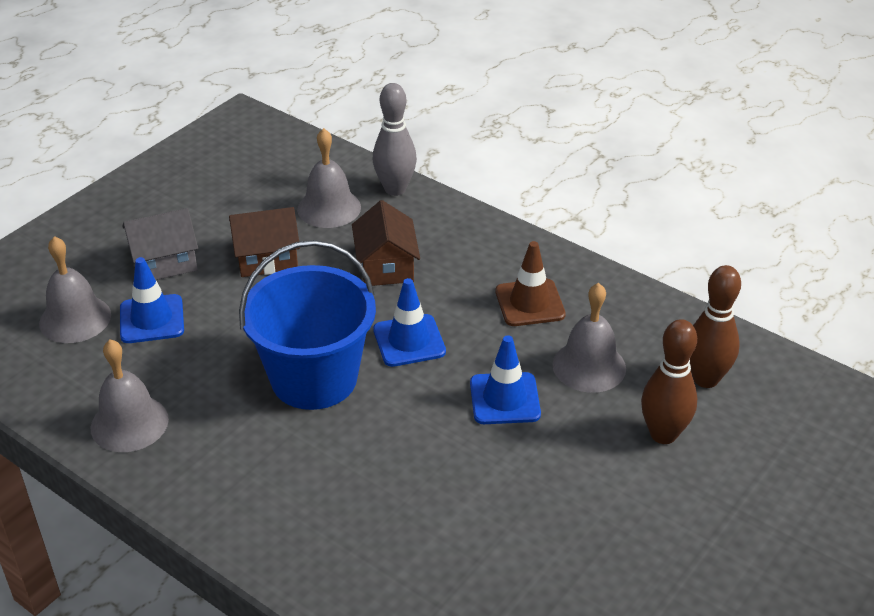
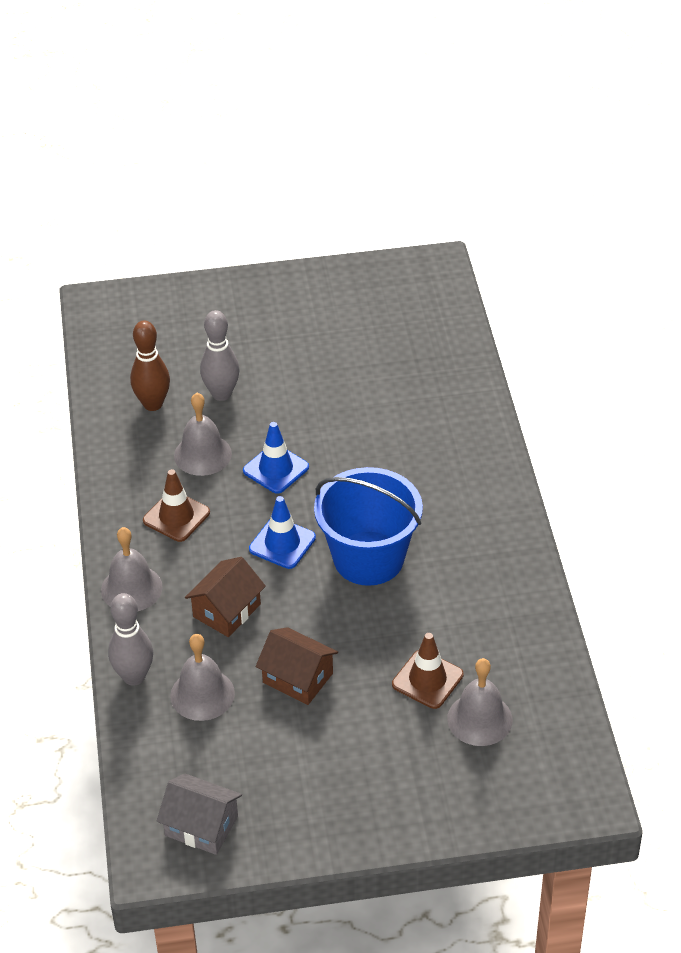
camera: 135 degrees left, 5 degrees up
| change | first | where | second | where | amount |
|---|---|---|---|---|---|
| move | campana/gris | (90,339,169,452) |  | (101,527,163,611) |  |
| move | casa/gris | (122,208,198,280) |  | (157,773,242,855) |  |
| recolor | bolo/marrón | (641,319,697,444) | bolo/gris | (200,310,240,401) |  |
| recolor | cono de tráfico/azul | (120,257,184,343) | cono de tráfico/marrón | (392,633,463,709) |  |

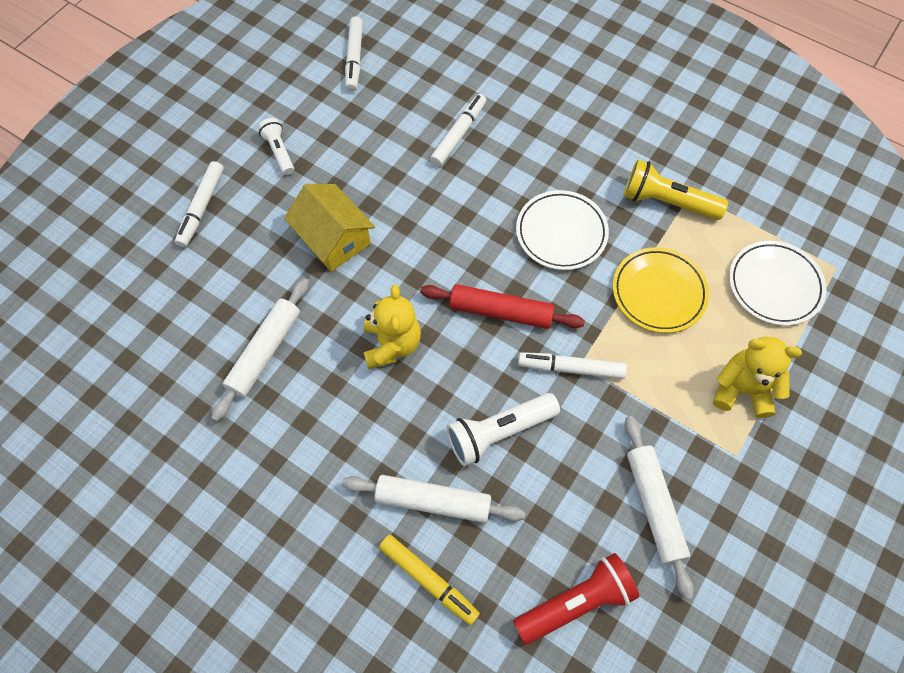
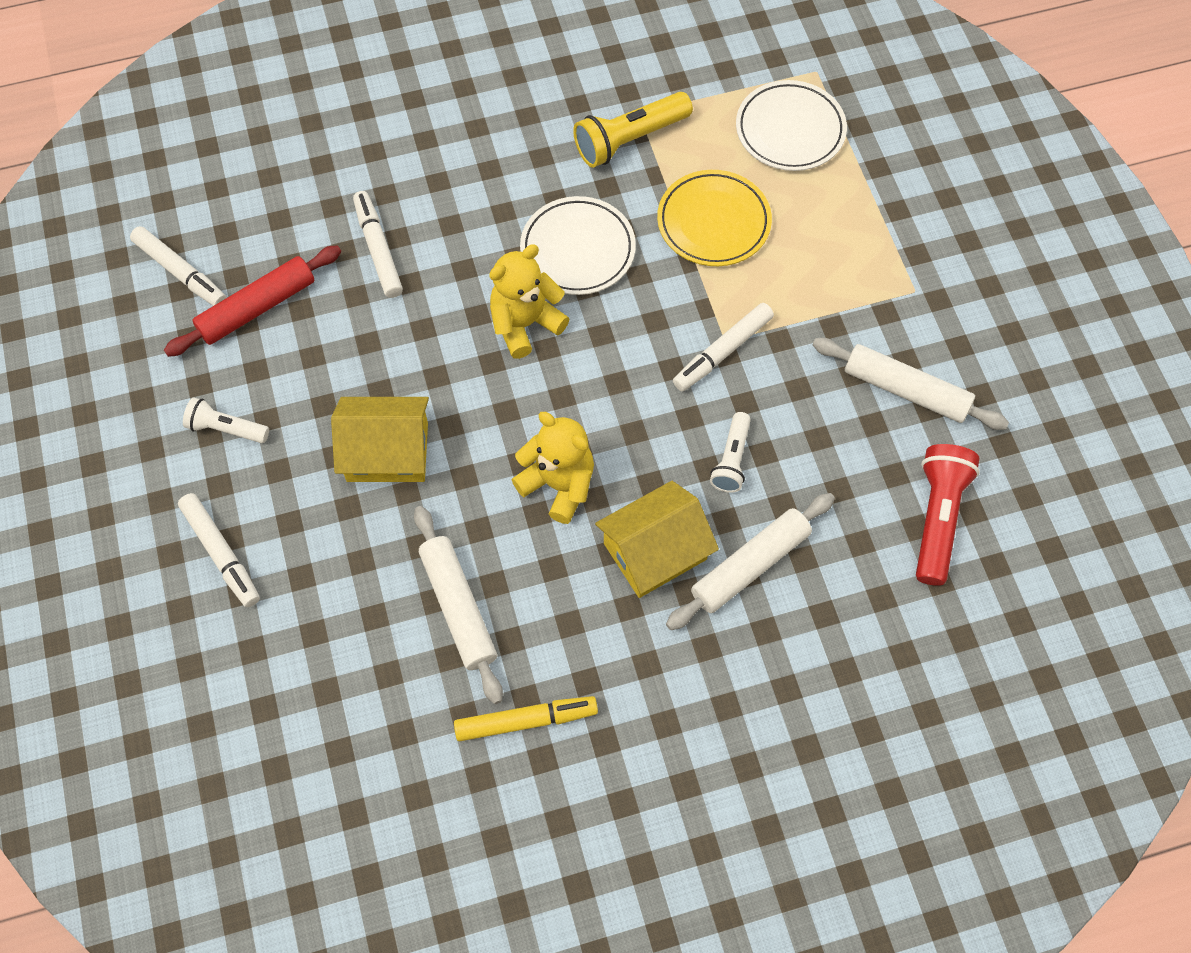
camera: 50 degrees left, 0 degrees up
| change | first | where | second | where | amount |
|---|---|---|---|---|---|
| move | rodillo/rojo | (420,284,585,329) |  | (164,245,341,357) |  |
| move | rotulador/amarillo | (379,535,480,625) |  | (454,696,598,741) |  |
| move | osito/amarillo | (713,337,802,418) |  | (489,244,569,359) |  |
| insert |  |  | casa/amarillo | (595,481,719,598) |  |
| resize | lámpara de mano/blanco | (446,393,560,466) |  | (710,412,751,493) | x0.62 |

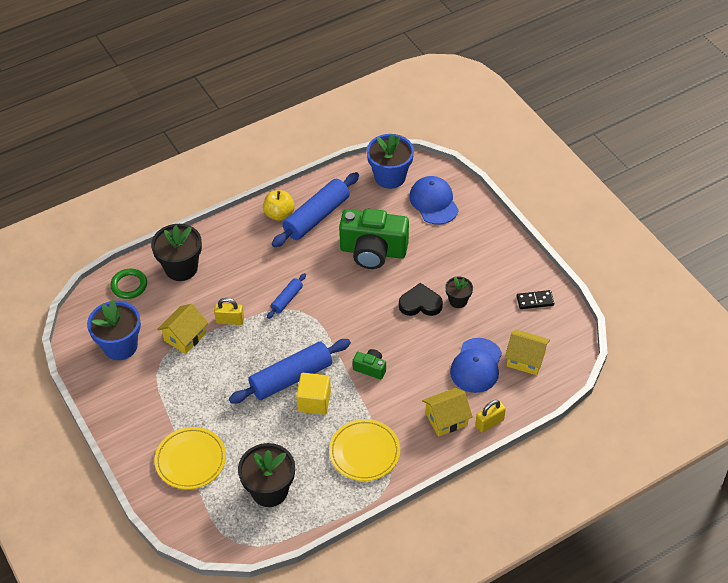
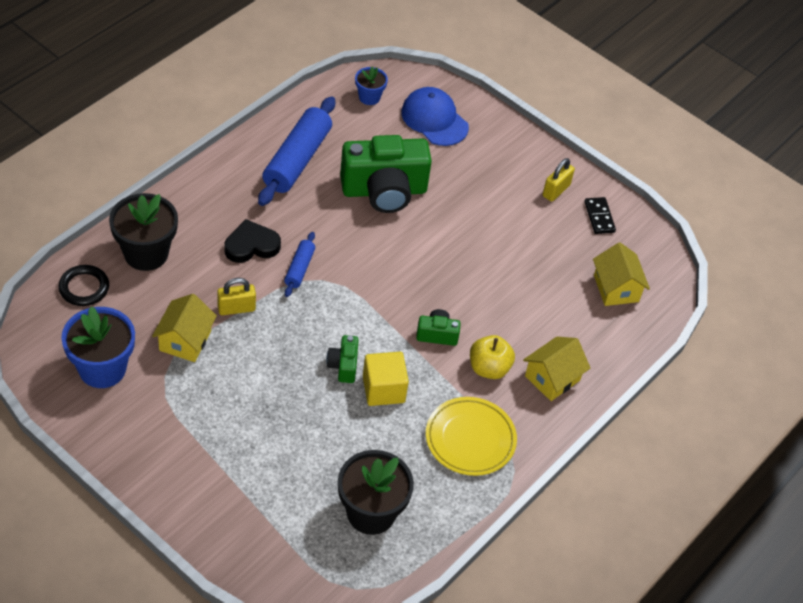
camera: 25 degrees left, 0 degrees up
| change | first | where | second | where | amount |
|---|---|---|---|---|---|
| recolor | anillo/verde | (110,269,147,299) | anillo/negro | (58,265,109,306) |  |
| move | corazón/negro | (399,283,443,316) |  | (225,219,281,263) |  |
| replace | rodillo/azul | (229,339,351,404) | cámara/verde | (326,335,359,383) |  |
| resize | maceta/azul | (366,134,414,189) |  | (355,67,388,105) | x0.54 |
| move | manzana/amarillo | (263,190,295,221) |  | (470,335,515,379) |  |
| move | candado/amarillo | (475,400,506,433) |  | (543,158,575,202) |  |
| rotate | ficha de dominó/negro | (517,290,554,309) |  | (585,197,616,234) | 75 degrees counterclockwise |
| rotate | casa/amarillo | (505,330,550,375) |  | (593,242,650,306) | 75 degrees clockwise |
| delete | plato/amarillo | (155,427,226,489) |  |  |  |
| delete | maceta/negro | (445,277,473,308) |  |  |  |
| delete | gorra/azul | (450,338,502,393) |  |  |  |

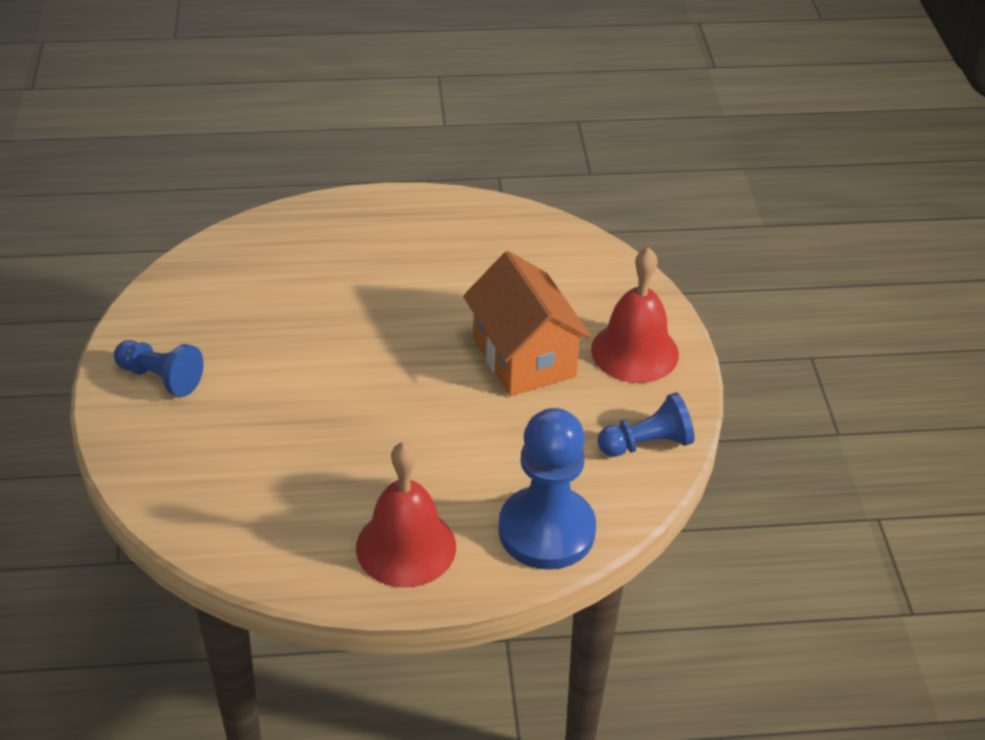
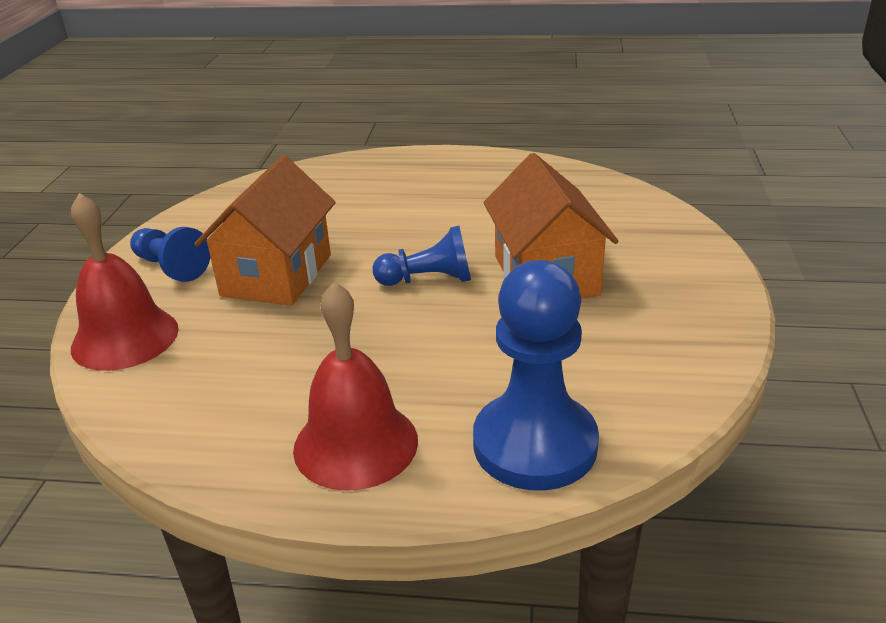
camera: 15 degrees right, 10 degrees down
| change | first | where | second | where | amount |
|---|---|---|---|---|---|
| move | campana/rojo | (591,247,679,383) |  | (71,193,179,371) |  |
| insert |  |  | casa/naranja | (194,155,336,306) |  |
| move | peón/azul | (597,392,695,457) |  | (372,226,471,286) |  |

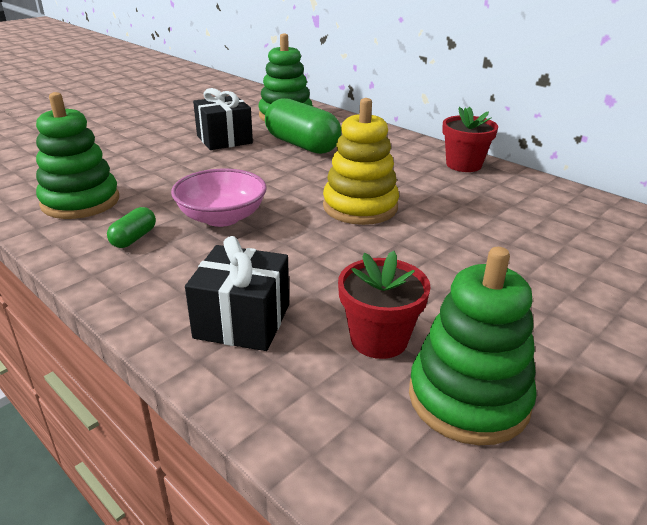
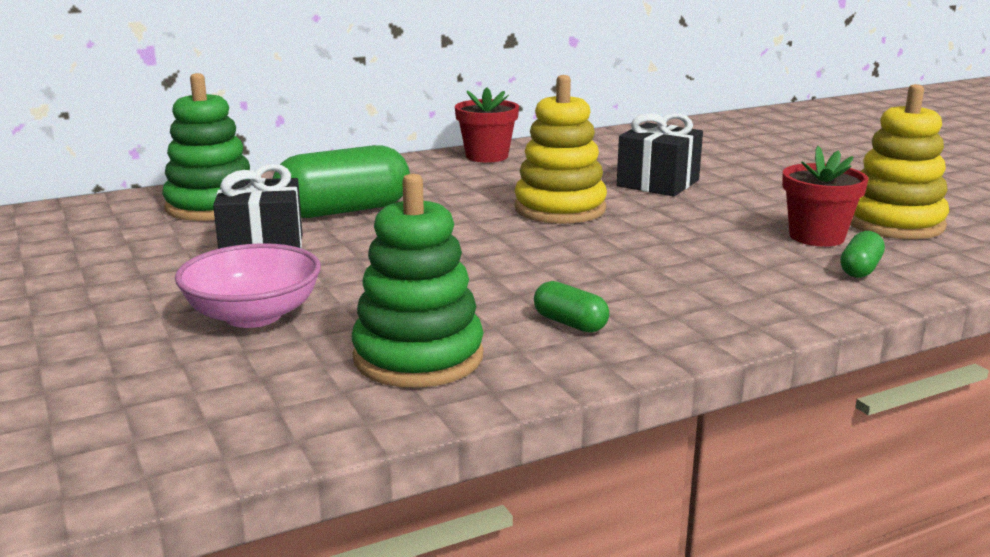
camera: 70 degrees left, 10 degrees down
| change | first | where | second | where | amount |
|---|---|---|---|---|---|
| move | cuenco/rosa | (171,168,266,227) |  | (175,243,321,328) |  |
| move | regalo/negro | (185,236,289,351) |  | (617,113,703,197) |  |
| insert |  |  | cápsula/verde | (841,231,885,278) |  |
| recolor | juguete apilable/verde | (409,247,537,445) | juguete apilable/amarillo | (850,84,949,239) |  |

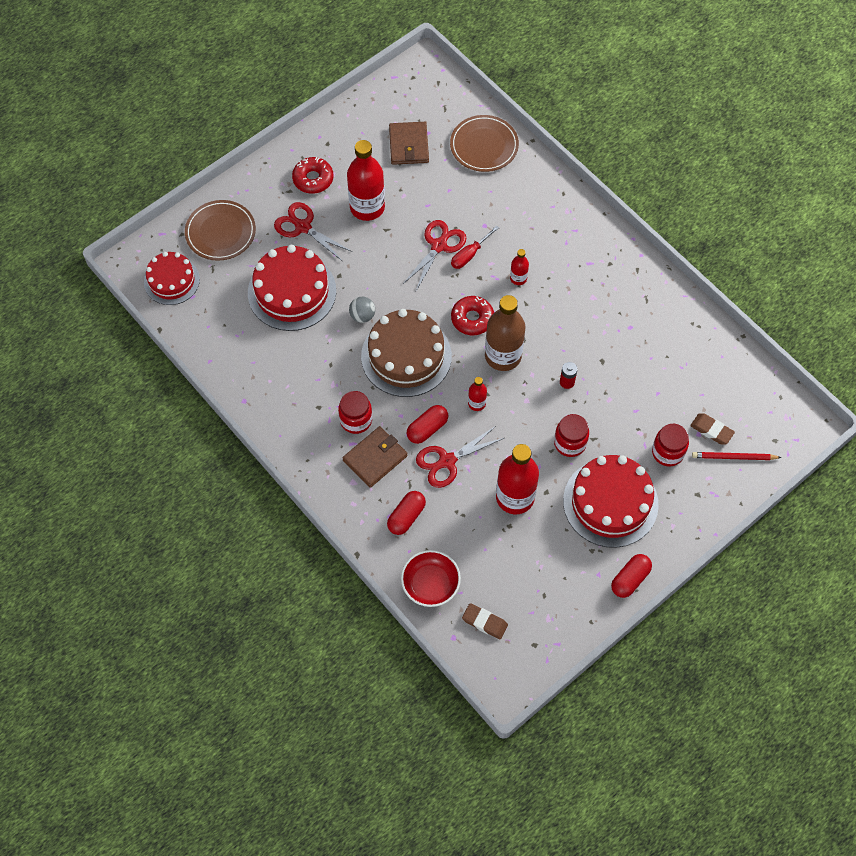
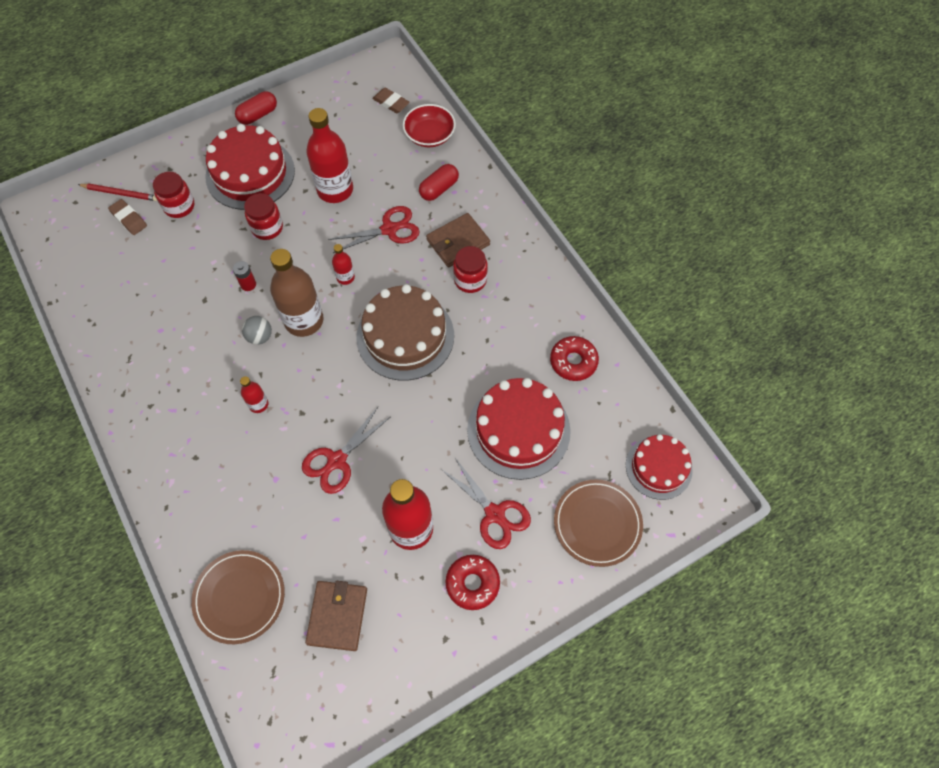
camera: 170 degrees left, 0 degrees up
| change | first | where | second | where | amount |
|---|---|---|---|---|---|
| move | pelota/gris | (349,297,375,323) |  | (242,316,272,345) |  |
| move | rosquilla/rojo | (451,296,494,335) |  | (550,336,599,381) |  |
| delete | cápsula/rojo | (407,405,448,444) |  |  |  |
| delete | destornillador/rojo | (451,225,499,269) |  |  |  |

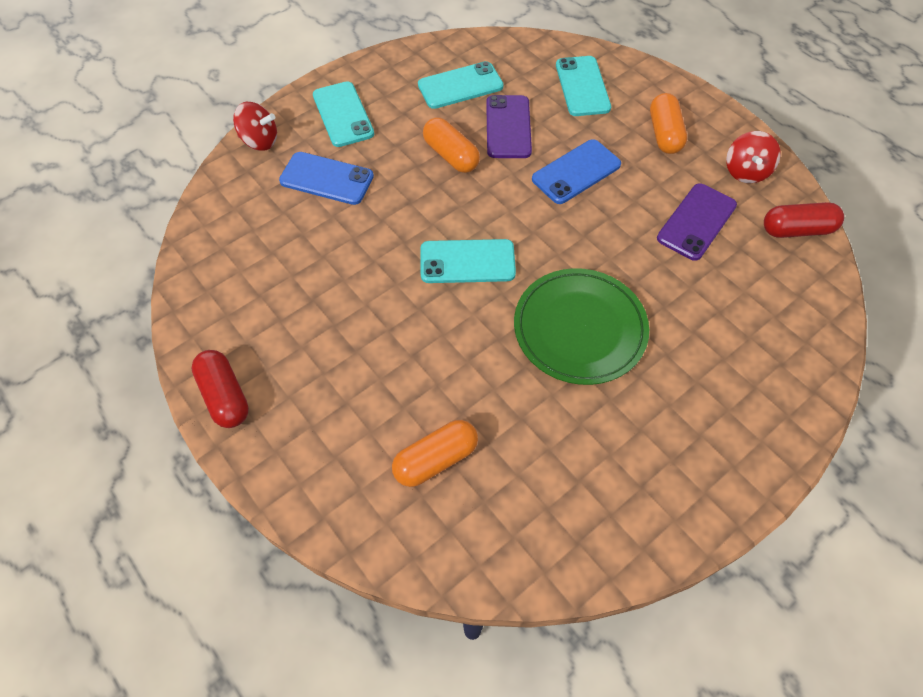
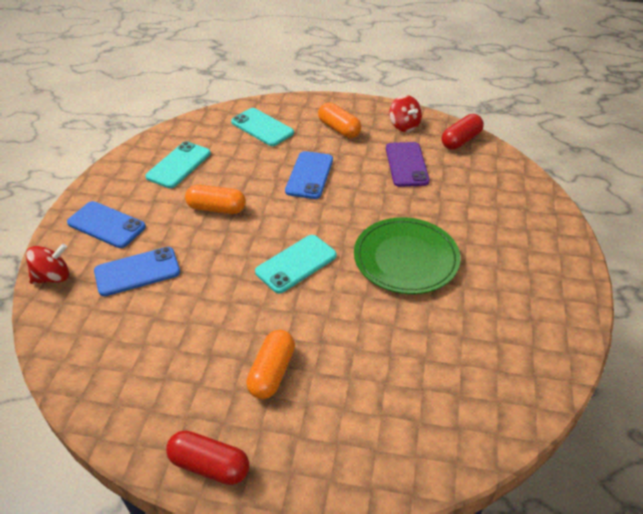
camera: 40 degrees left, 15 degrees down
| change | first | where | second | where | amount |
|---|---|---|---|---|---|
| recolor | móvil/turquesa | (313,81,374,147) | móvil/azul | (67,201,146,248) |  |
| move | cápsula/naranja | (392,420,478,487) |  | (246,330,295,399) |  |
| delete | móvil/morado | (486,95,532,158) |  |  |  |

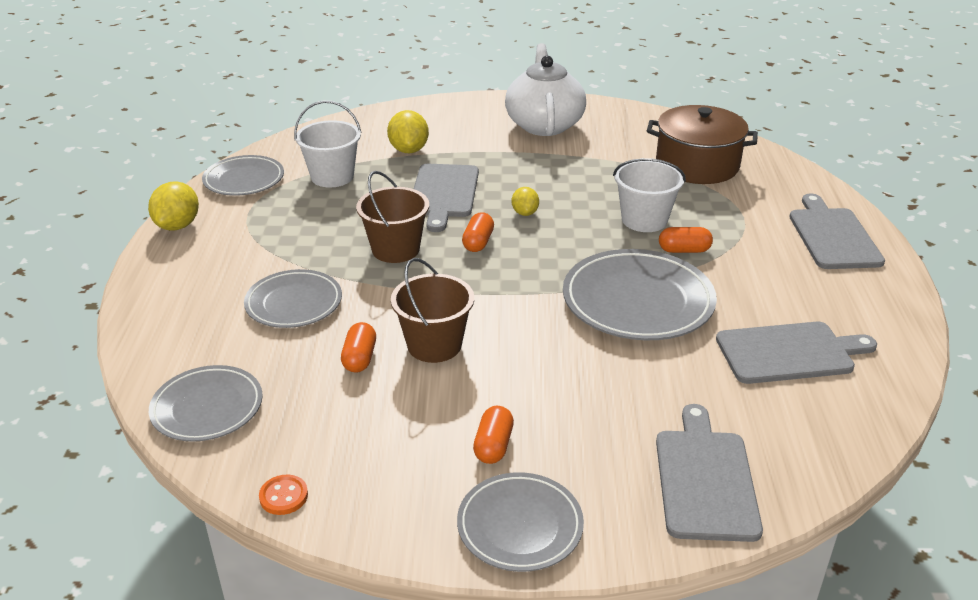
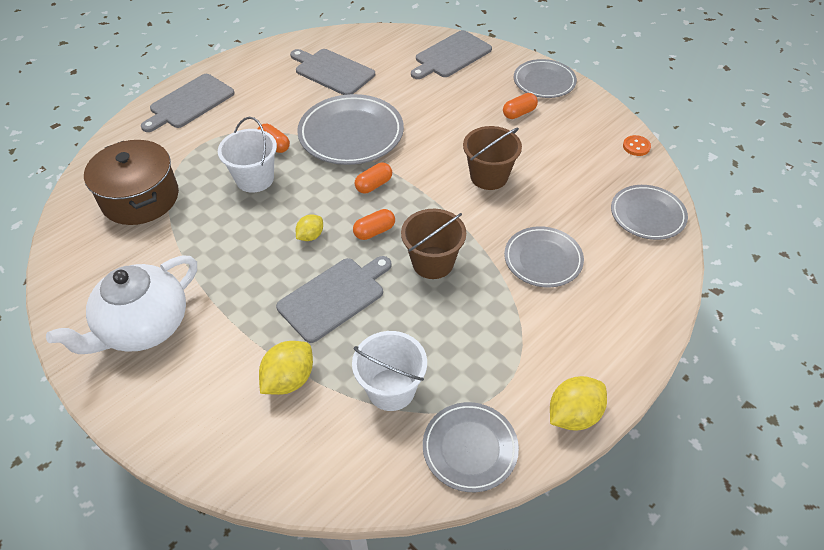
camera: 135 degrees left, 15 degrees up
| change | first | where | second | where | amount |
|---|---|---|---|---|---|
| move | cápsula/naranja | (341,322,376,373) |  | (354,163,392,194) |  |

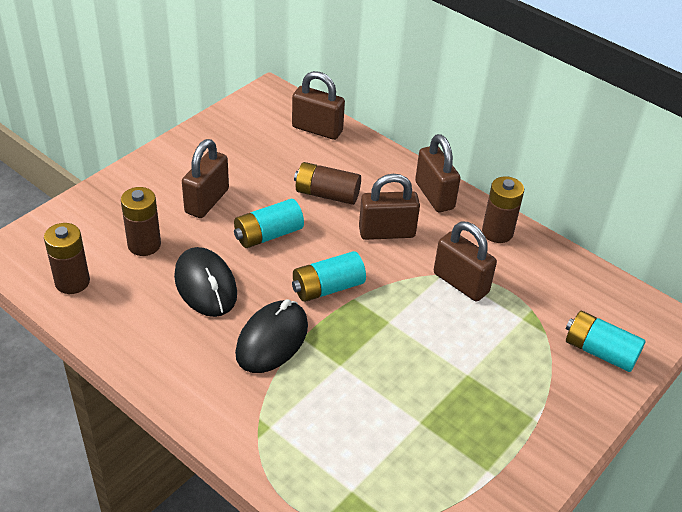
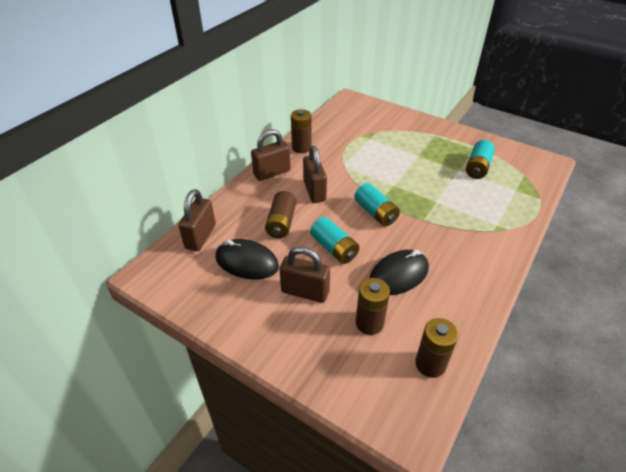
camera: 95 degrees left, 0 degrees up
| change | first | where | second | where | amount |
|---|---|---|---|---|---|
| move | ratón/negro | (235,299,308,373) |  | (215,239,279,280) |  |
| move | pila/turquesa | (566,311,646,372) |  | (466,140,495,179) |  |
| delete | candado/marrón | (434,222,497,302) |  |  |  |

